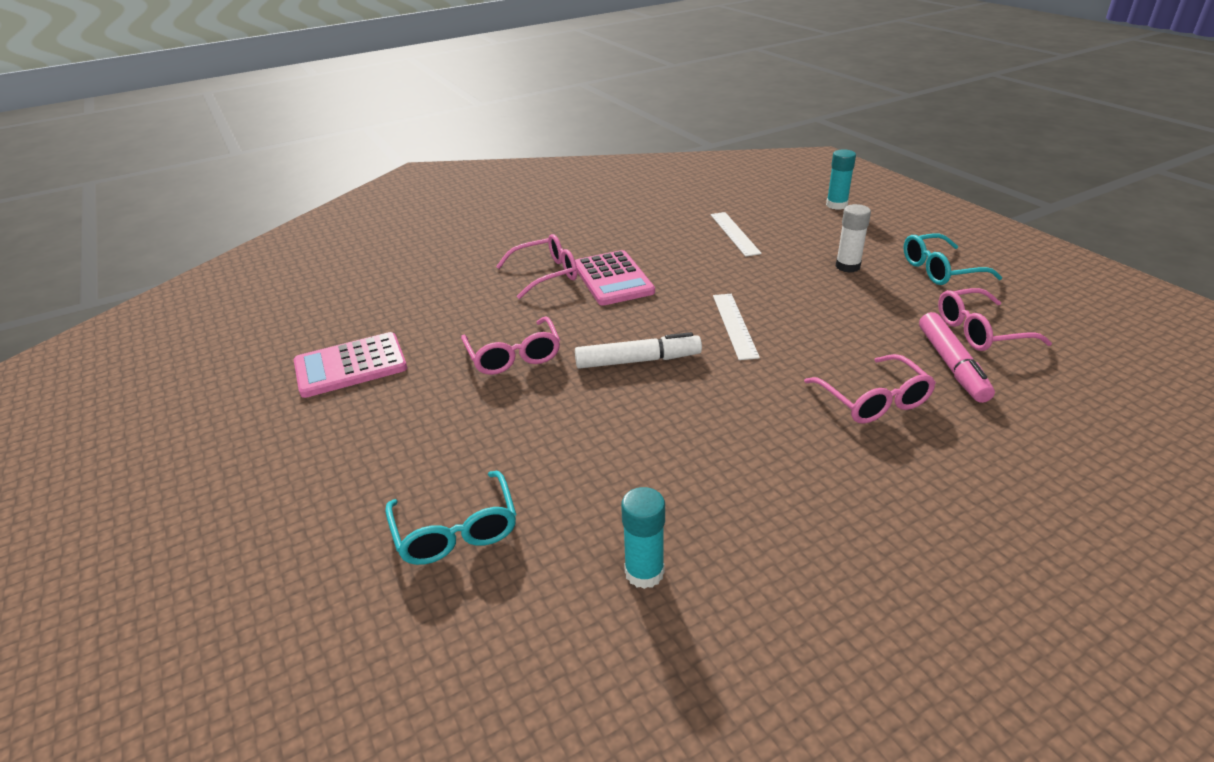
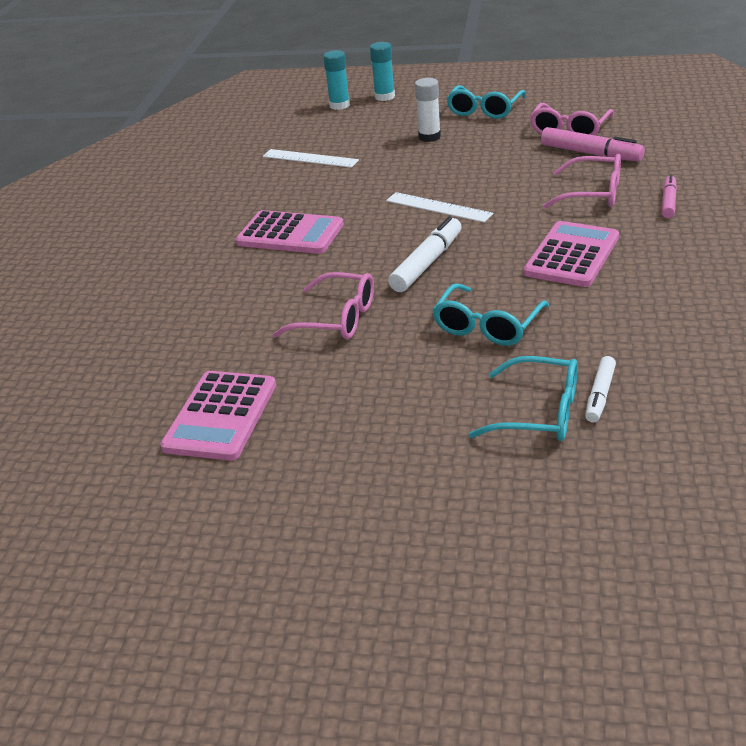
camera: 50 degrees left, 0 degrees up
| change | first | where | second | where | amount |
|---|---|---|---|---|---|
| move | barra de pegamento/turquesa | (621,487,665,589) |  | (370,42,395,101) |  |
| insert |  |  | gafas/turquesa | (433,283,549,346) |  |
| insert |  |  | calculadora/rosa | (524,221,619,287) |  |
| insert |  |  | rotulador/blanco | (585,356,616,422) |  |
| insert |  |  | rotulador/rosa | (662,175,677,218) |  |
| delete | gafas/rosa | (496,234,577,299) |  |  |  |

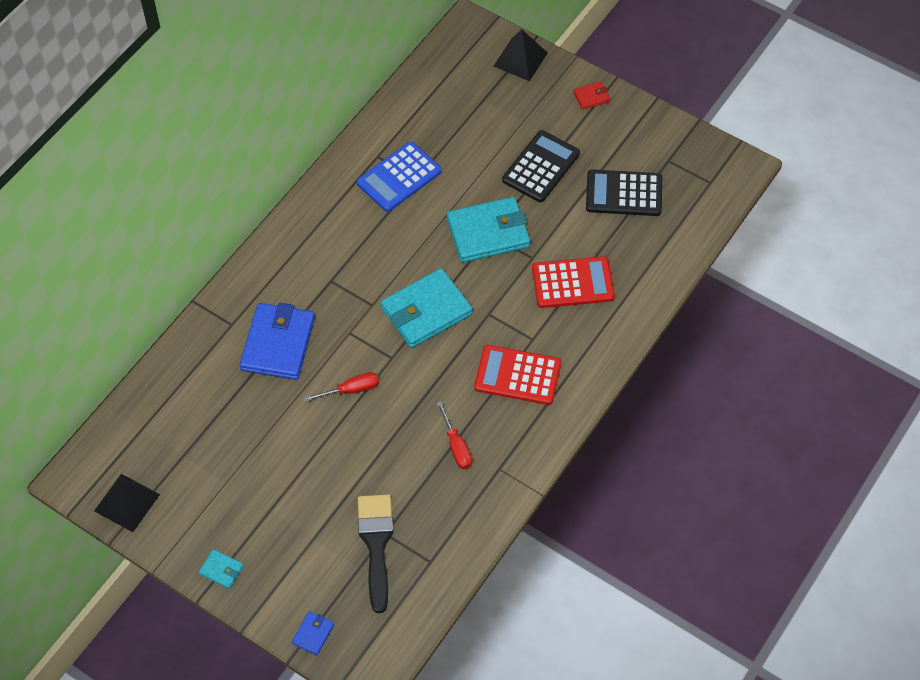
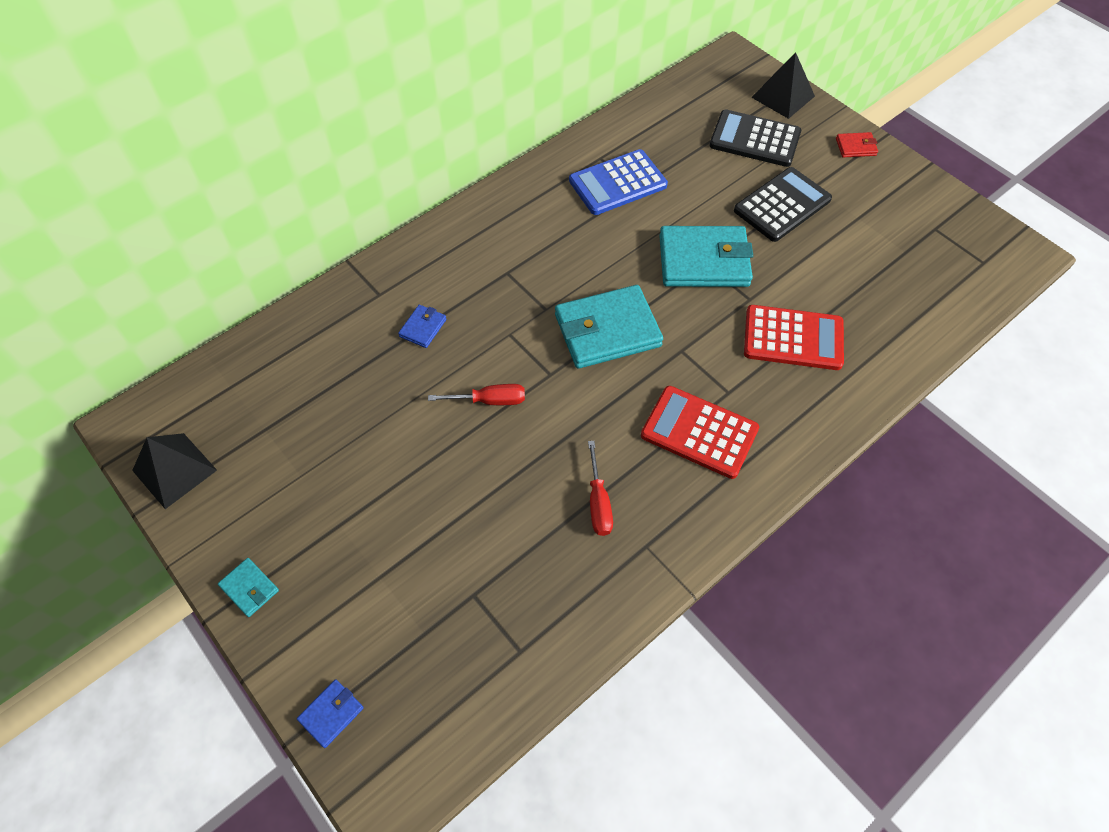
camera: 15 degrees right, 0 degrees up
| change | first | where | second | where | amount |
|---|---|---|---|---|---|
| resize | cartera/azul | (240,303,315,380) |  | (398,305,446,348) | x0.45 |
| move | calculadora/negro | (586,169,662,216) |  | (710,109,801,167) |  |
| delete | pincel/negro | (358,494,394,613) |  |  |  |

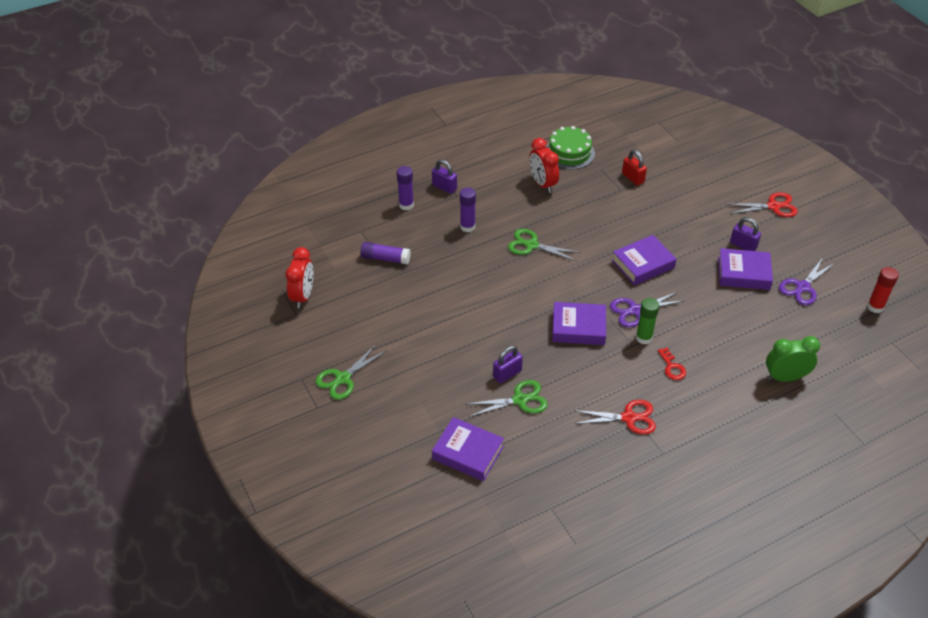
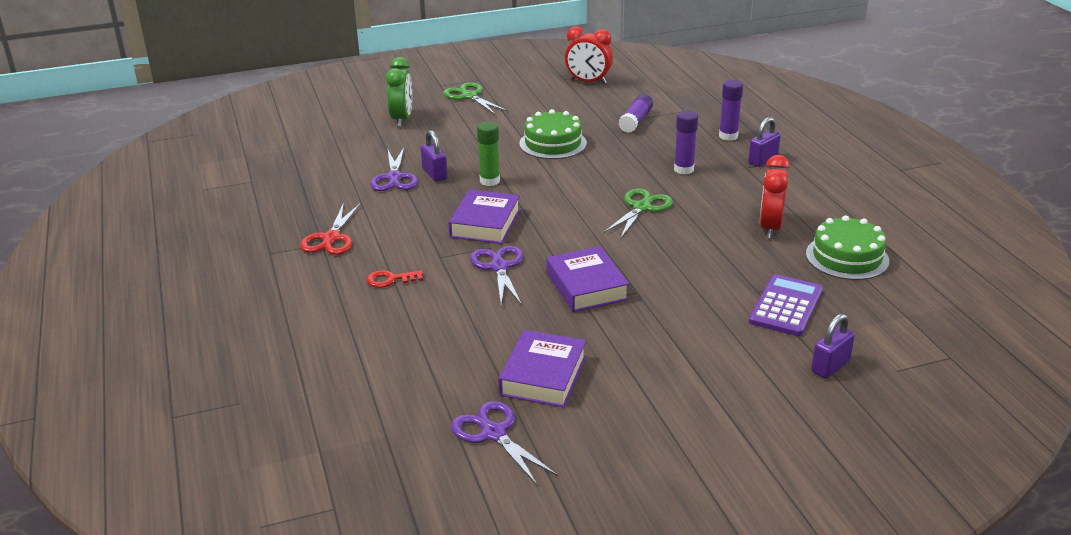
camera: 100 degrees right, 15 degrees down
| change | first | where | second | where | amount |
|---|---|---|---|---|---|
| recolor | tijeras/verde | (467,380,548,417) | tijeras/morado | (370,147,418,191) |  |
| move | despertador/verde | (766,336,820,382) |  | (386,57,412,127) |  |
| move | barra de pegamento/verde | (636,298,659,344) |  | (477,122,500,186) |  |
| insert |  |  | tarta/verde | (519,109,587,159) |  |
| replace | candado/rojo | (622,150,647,186) | calculadora/morado | (749,274,823,336) |  |
| rotate | despertador/rojo | (529,138,559,193) |  | (759,155,790,239) | 60 degrees counterclockwise |
| move | candado/morado | (730,217,761,251) |  | (811,314,855,378) |  |
| delete | libro/morado | (432,417,504,481) |  |  |  |
| delete | tijeras/rojo | (727,192,798,217) |  |  |  |
| delete | barra de pegamento/rojo | (867,267,899,313) |  |  |  |

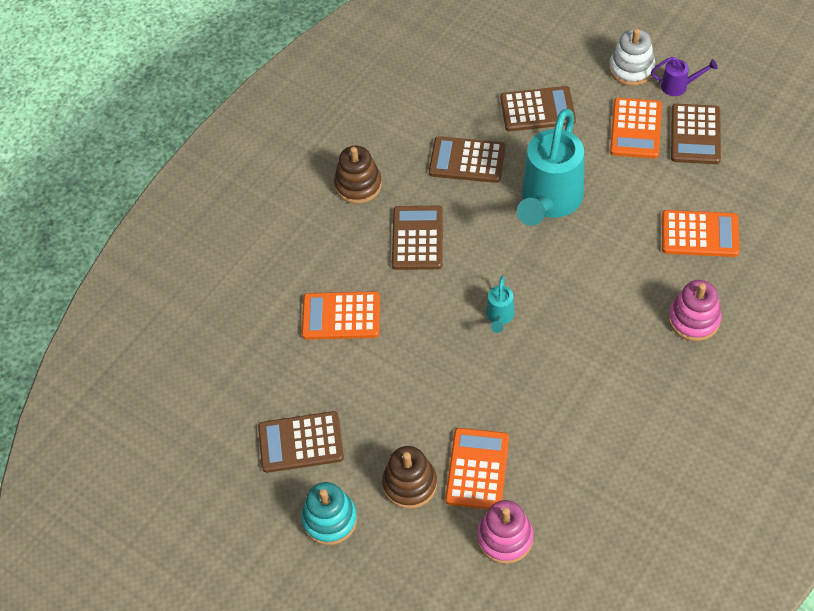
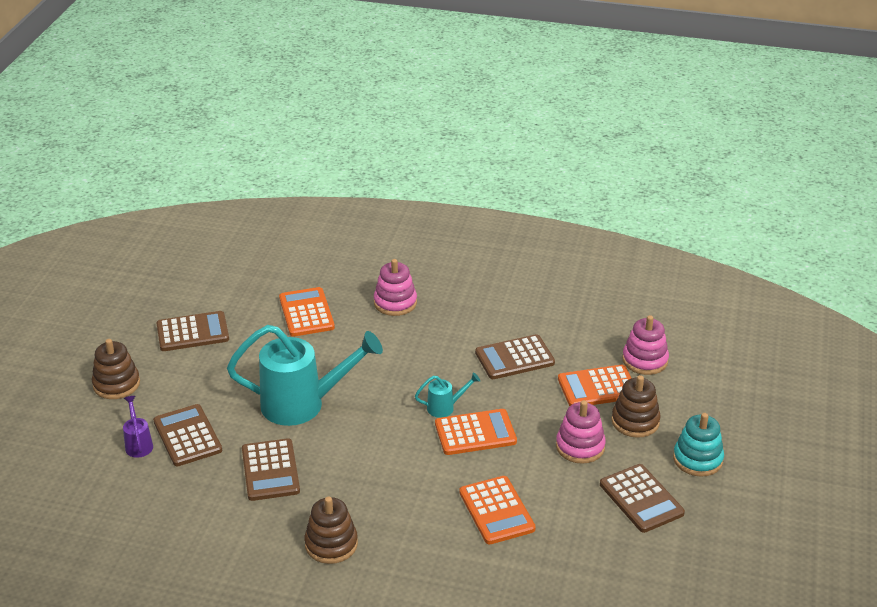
camera: 115 degrees left, 20 degrees down
| change | first | where | second | where | amount |
|---|---|---|---|---|---|
| recolor | juguete apilable/blanco | (609,28,655,86) | juguete apilable/marrón | (92,339,140,399) |  |
| move | regadera/morado | (651,57,717,96) |  | (123,396,153,458) |  |
| move | calculadora/naranja | (610,98,662,159) |  | (435,409,517,455) |  |
| move | calculadora/marrón | (392,206,443,270) |  | (475,334,555,379) |  |
| insert |  |  | juguete apilable/rosa | (556,400,606,464) |  |

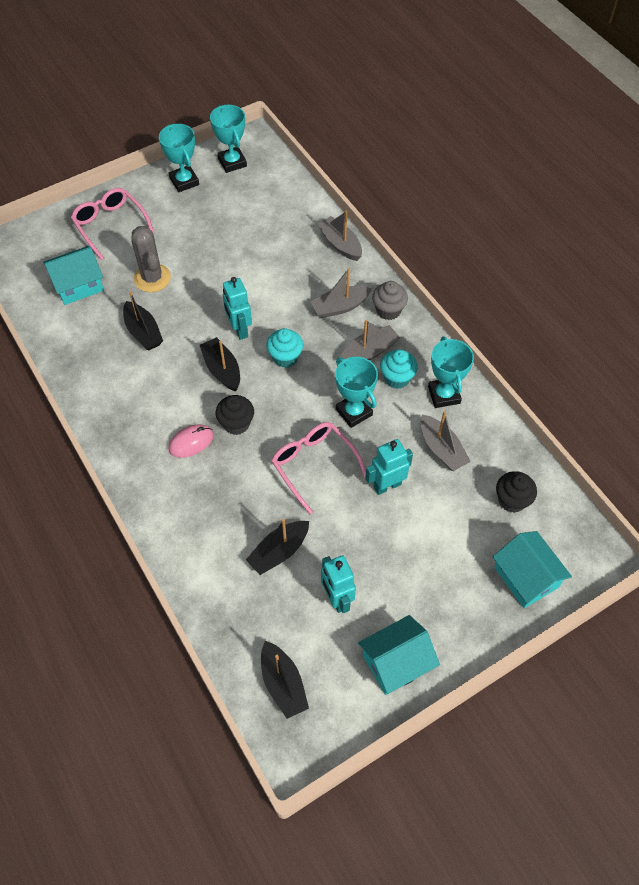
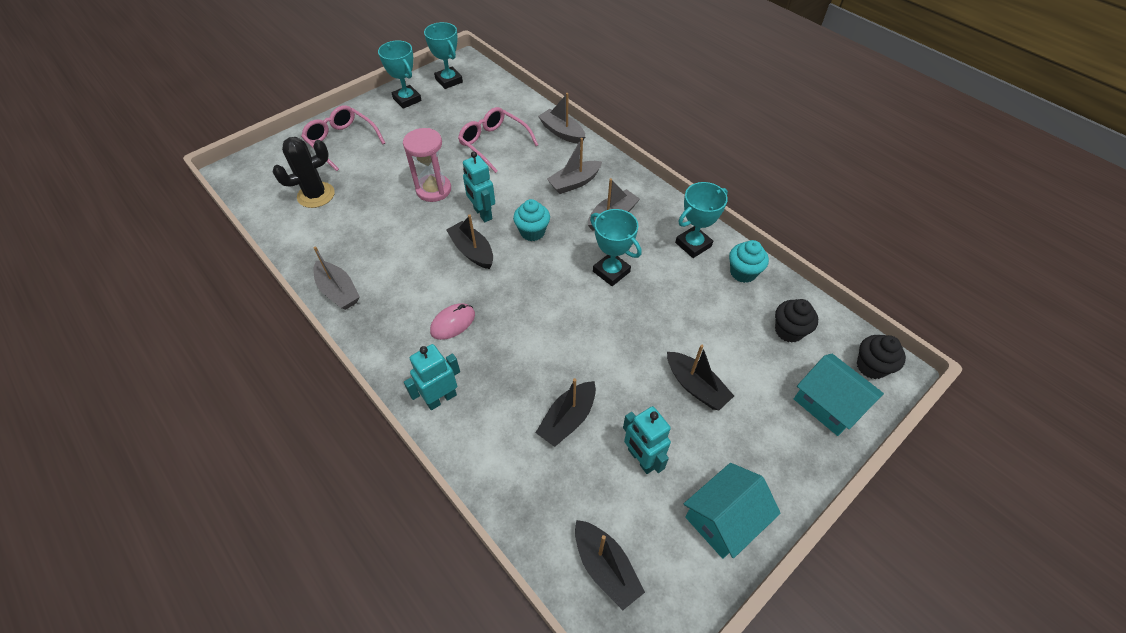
camera: 10 degrees left, 5 degrees down
| change | first | where | second | where | amount |
|---|---|---|---|---|---|
| replace | casa/turquesa | (43,246,104,305) | cactus/negro | (273,137,335,208) |  |
| move | barco/gris | (421,411,471,471) |  | (313,246,360,310) |  |
| insert |  |  | reloj de arena/rosa | (403,128,451,202) |  |
| move | robot/turquesa | (365,439,413,495) |  | (404,344,460,410) |  |
| move | gafas/rosa | (271,422,366,514) |  | (458,107,538,173) |  |
| move | barco/negro | (123,291,163,351) |  | (667,345,734,410) |  |
| rotate | trofeo/turquesa | (428,336,474,408) |  | (675,182,728,258) | 75 degrees clockwise |
| move | magdalena/turquesa | (380,349,418,389) |  | (729,240,769,283) |  |
| move | magdalena/negro | (215,395,254,435) |  | (857,335,906,379) |  |
| delete | cactus/gris | (131,226,171,292) |  |  |  |
| delete | magdalena/gris | (372,281,408,320) |  |  |  |

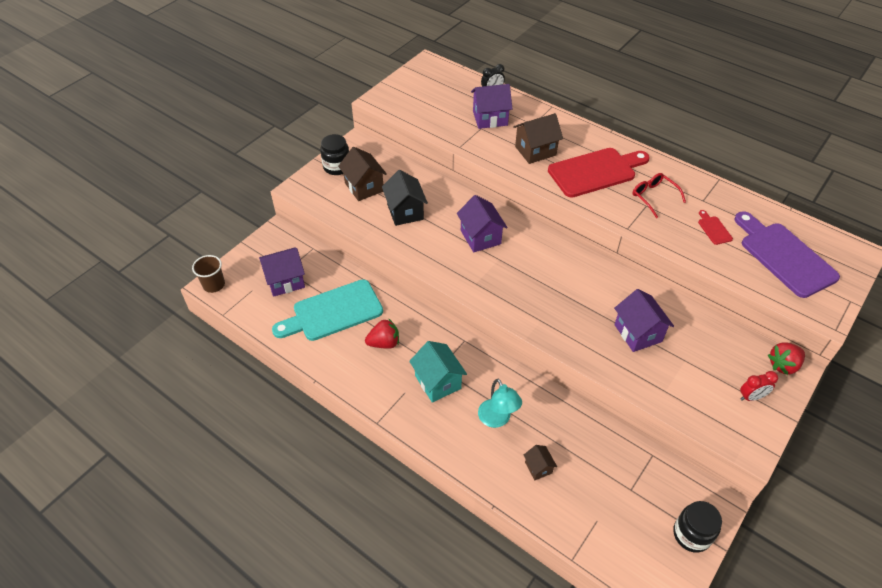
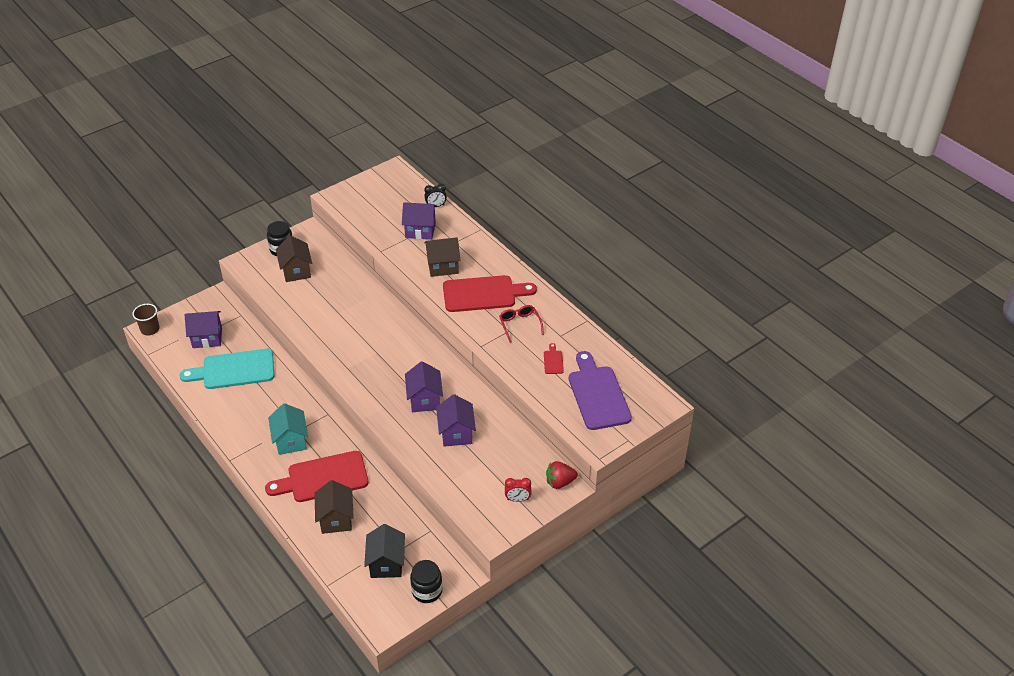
camera: 15 degrees right, 5 degrees down
| change | first | where | second | where | amount |
|---|---|---|---|---|---|
| replace | lámpara/turquesa | (478,379,522,428) | tabla de cortar/rojo | (265,451,369,502) |  |
| resize | casa/marrón | (524,445,557,480) |  | (314,480,354,534) | x1.82 |
| move | casa/negro | (382,170,428,226) |  | (364,524,405,578) |  |
| move | casa/morado | (457,195,508,252) |  | (405,361,443,412) |  |
| delete | fresa/rojo | (365,318,399,349) |  |  |  |

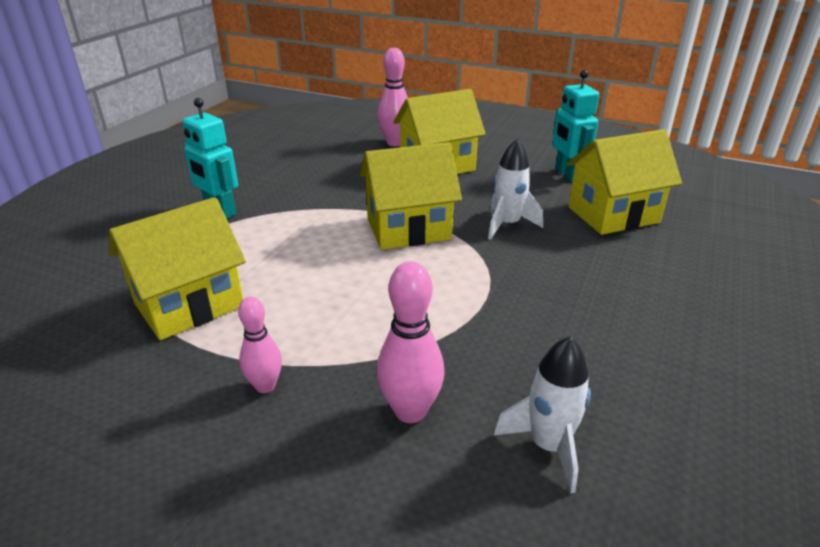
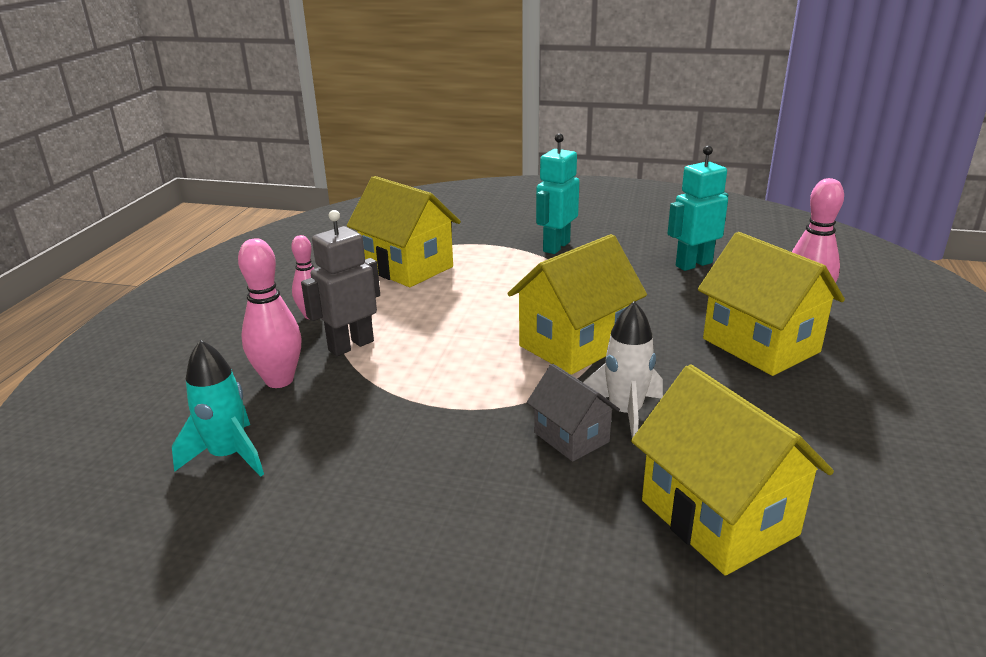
camera: 80 degrees right, 5 degrees down
| change | first | where | second | where | amount |
|---|---|---|---|---|---|
| recolor | cohete/blanco | (493,336,591,493) | cohete/turquesa | (172,340,264,477) |  |
| insert |  |  | robot/gris | (301,210,380,356) |  |
| rotate | casa/amarillo | (359,142,462,250) |  | (507,234,647,375) | 75 degrees clockwise |
| insert |  |  | casa/gris | (527,364,620,462) |  |
| move | robot/turquesa | (552,70,599,182) |  | (667,146,728,271) |  |

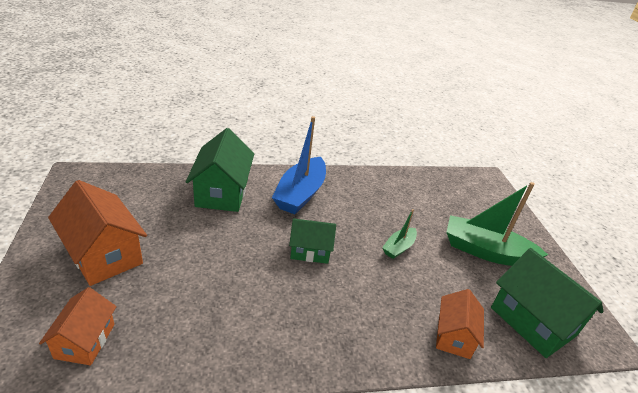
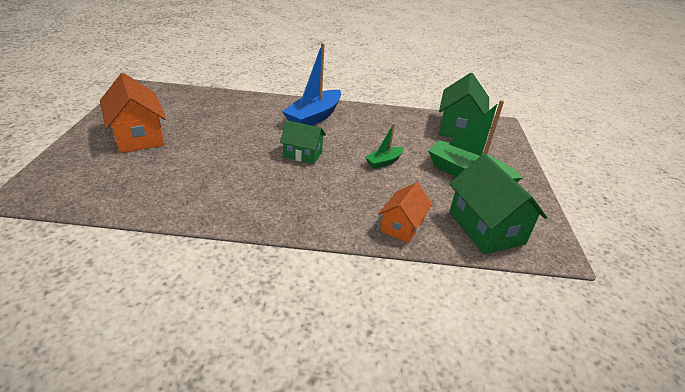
camera: 15 degrees right, 0 degrees up
| change | first | where | second | where | amount |
|---|---|---|---|---|---|
| move | casa/verde | (186,128,254,212) |  | (439,73,489,138) |  |
| delete | casa/naranja | (39,287,117,365) |  |  |  |

